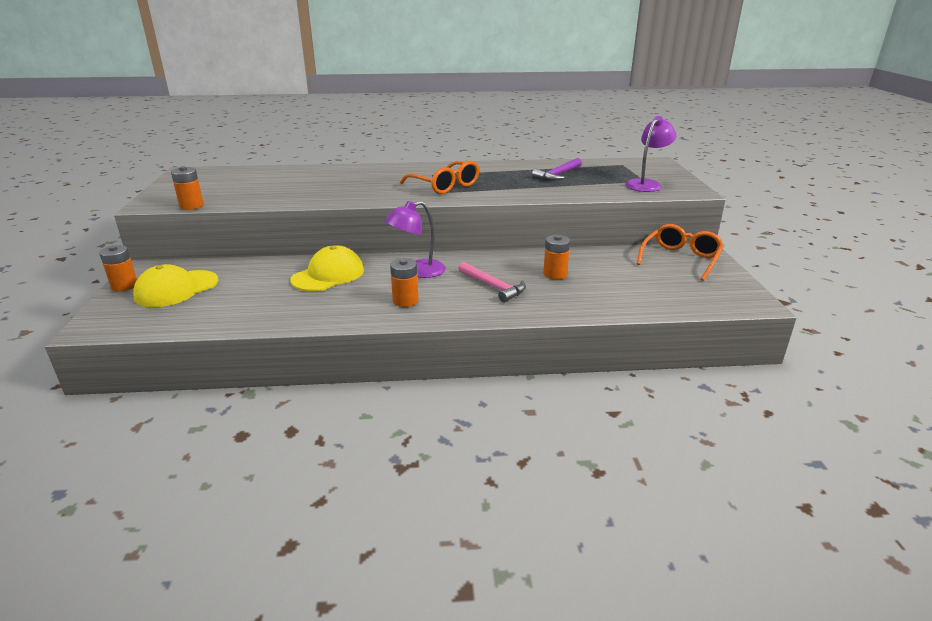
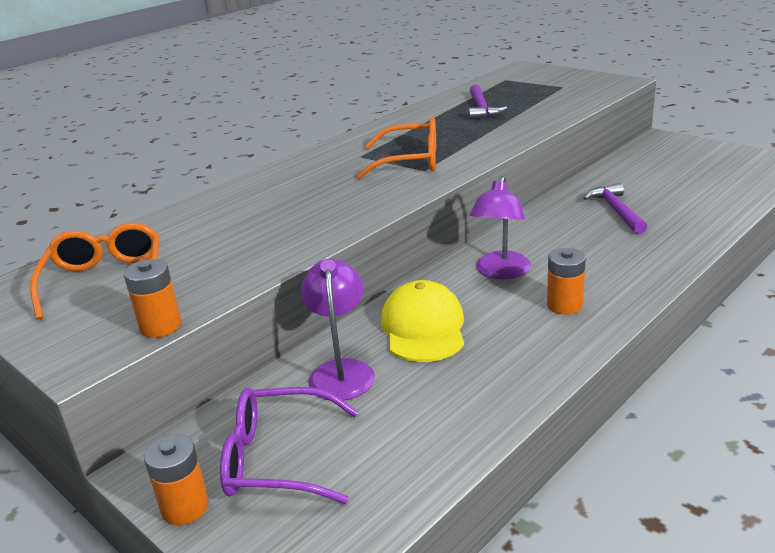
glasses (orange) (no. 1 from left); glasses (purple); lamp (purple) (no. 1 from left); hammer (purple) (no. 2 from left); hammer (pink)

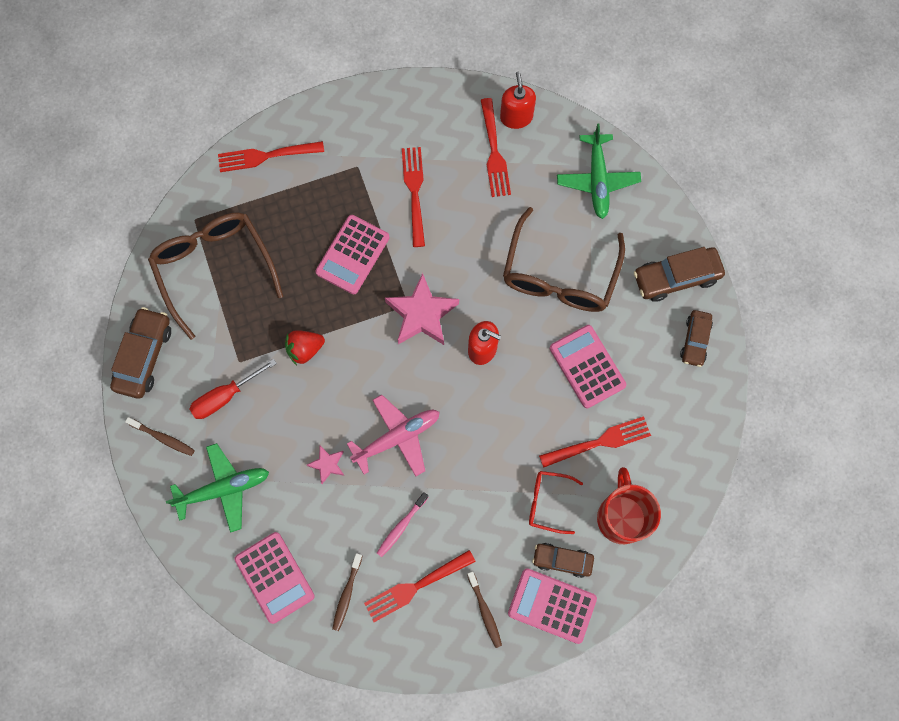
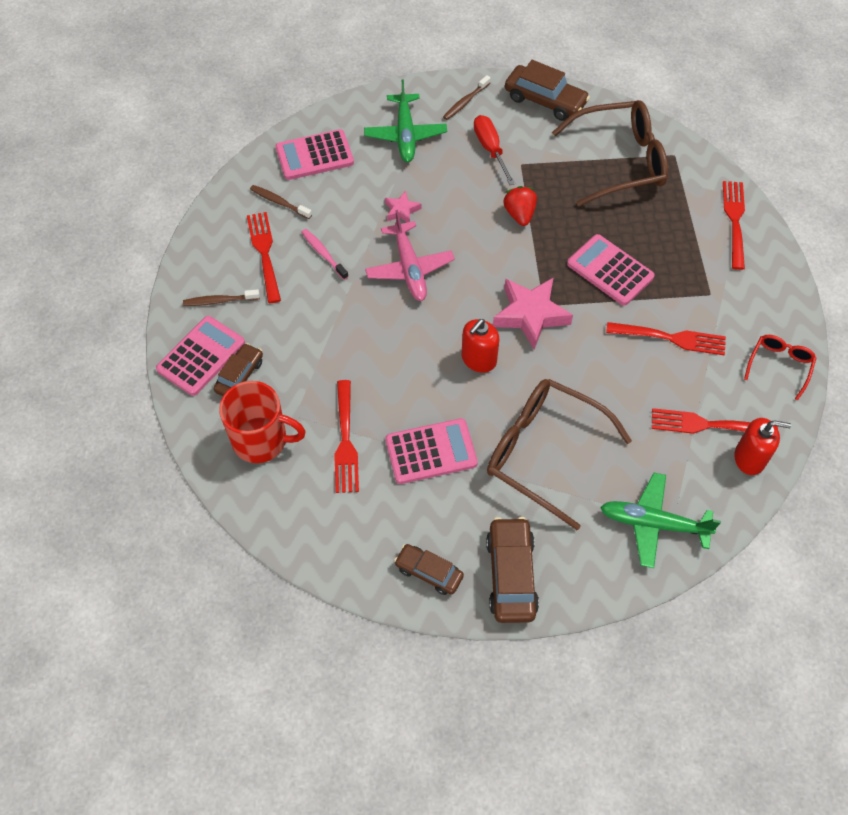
glasses (red)

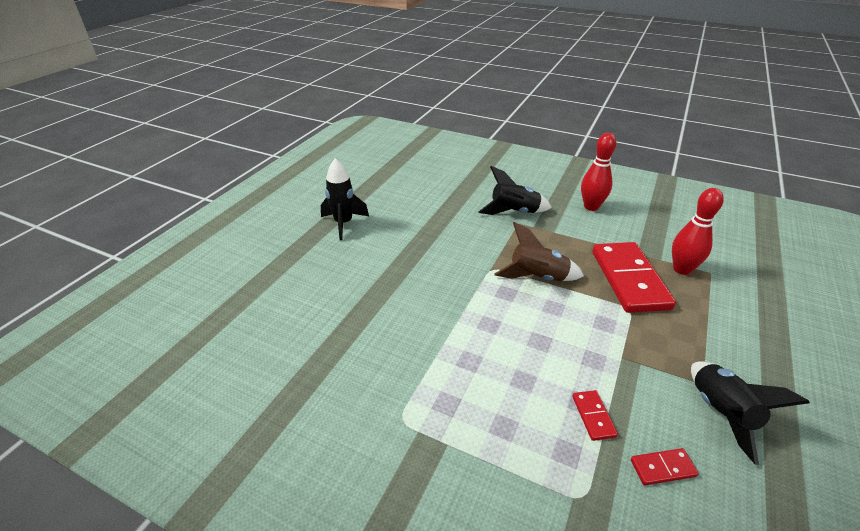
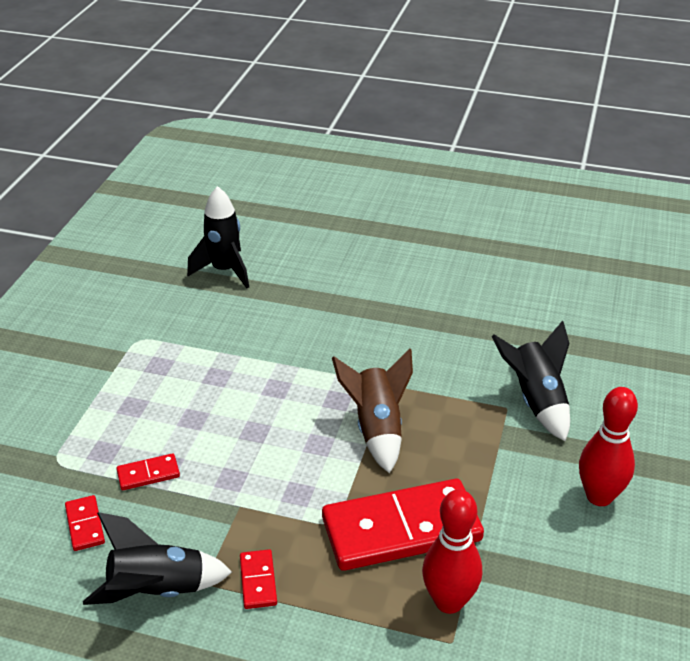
rocket (black) (no. 2 from left); domino (red) (no. 3 from left)

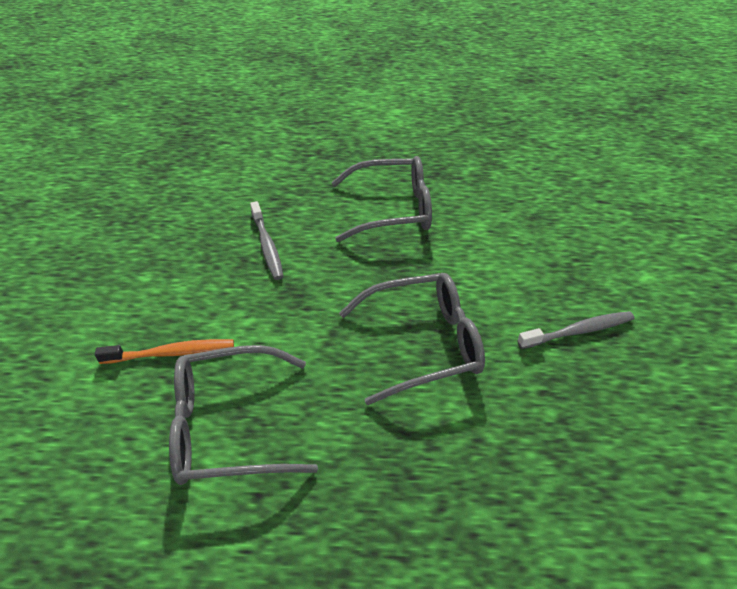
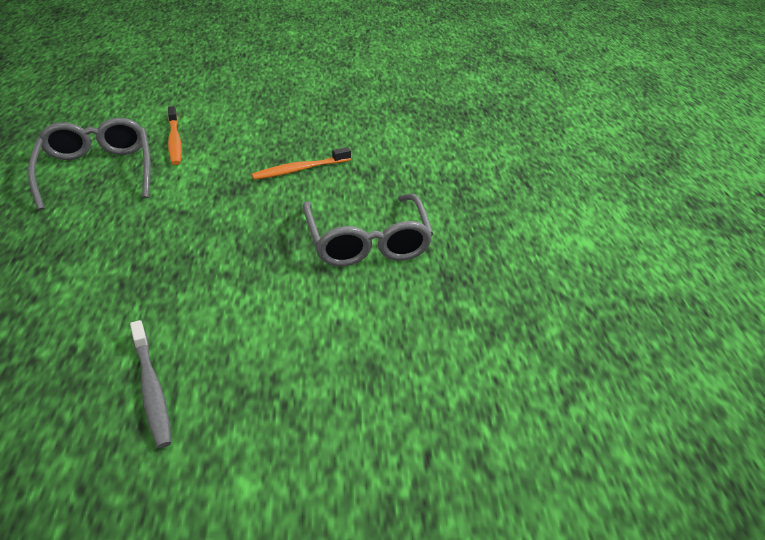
toothbrush (orange) (no. 2 from left); glasses (grey) (no. 3 from left in the first image)

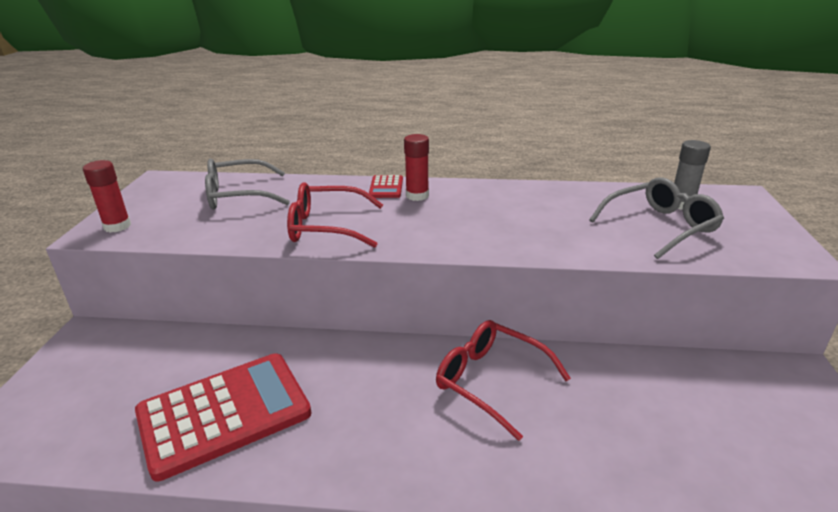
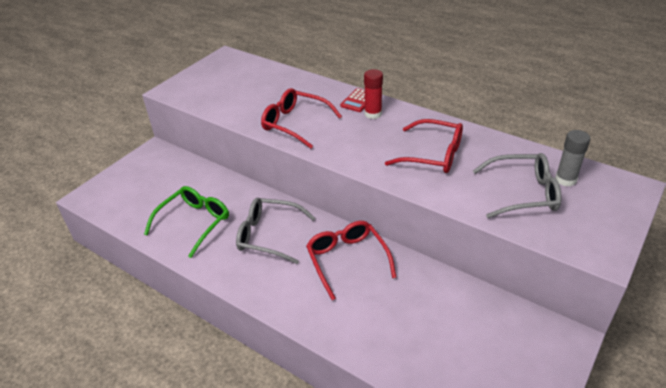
glasses (green); glasses (grey) (no. 1 from left); glasses (red) (no. 3 from left); glue stick (red) (no. 1 from left in the first image)

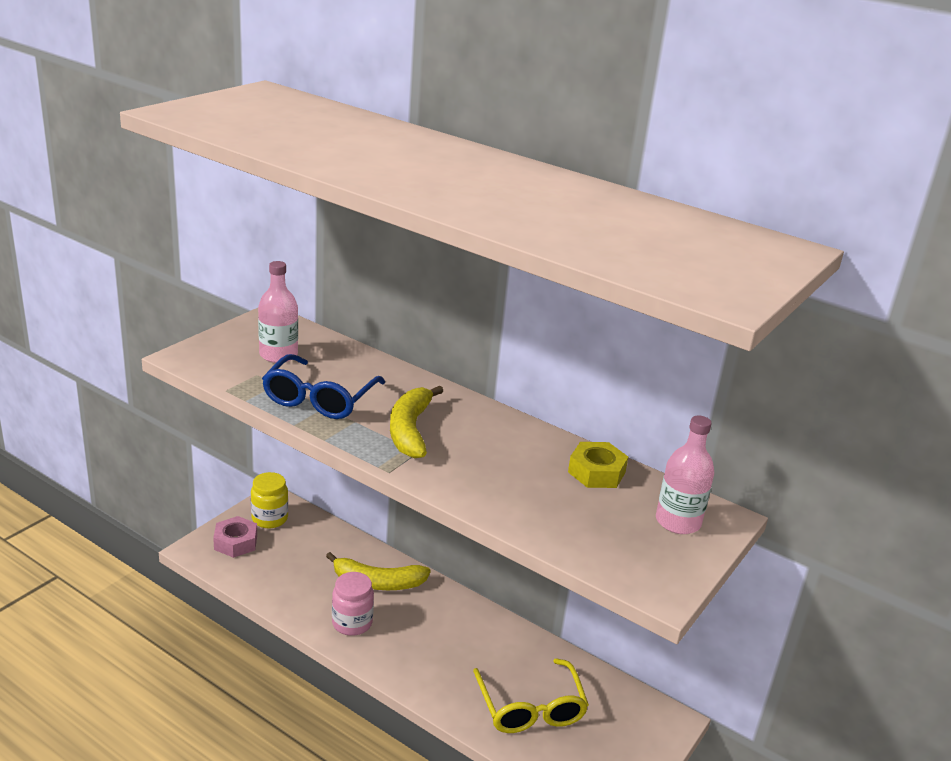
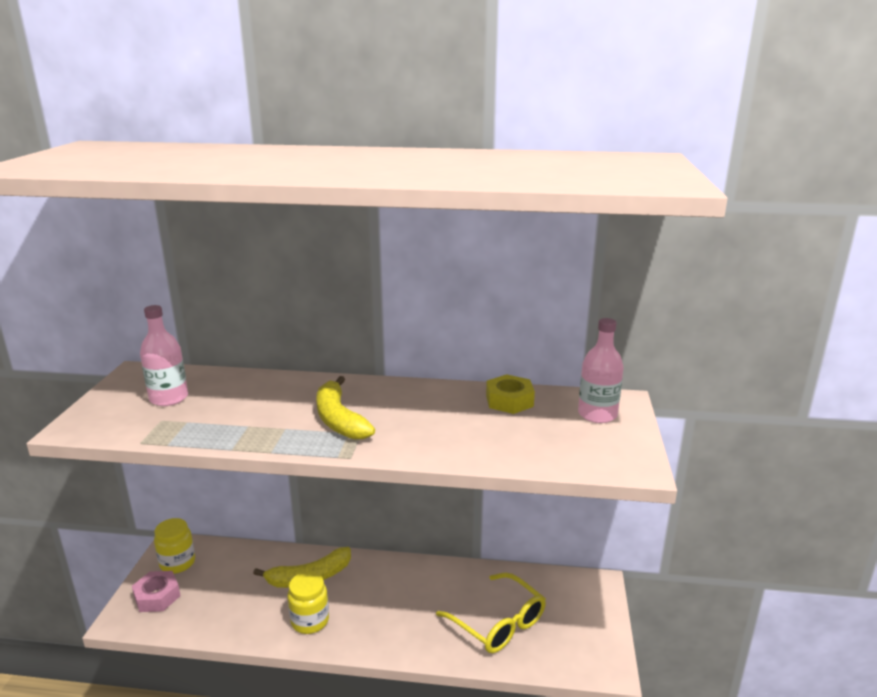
jar (yellow) (no. 2 from left); glasses (blue)

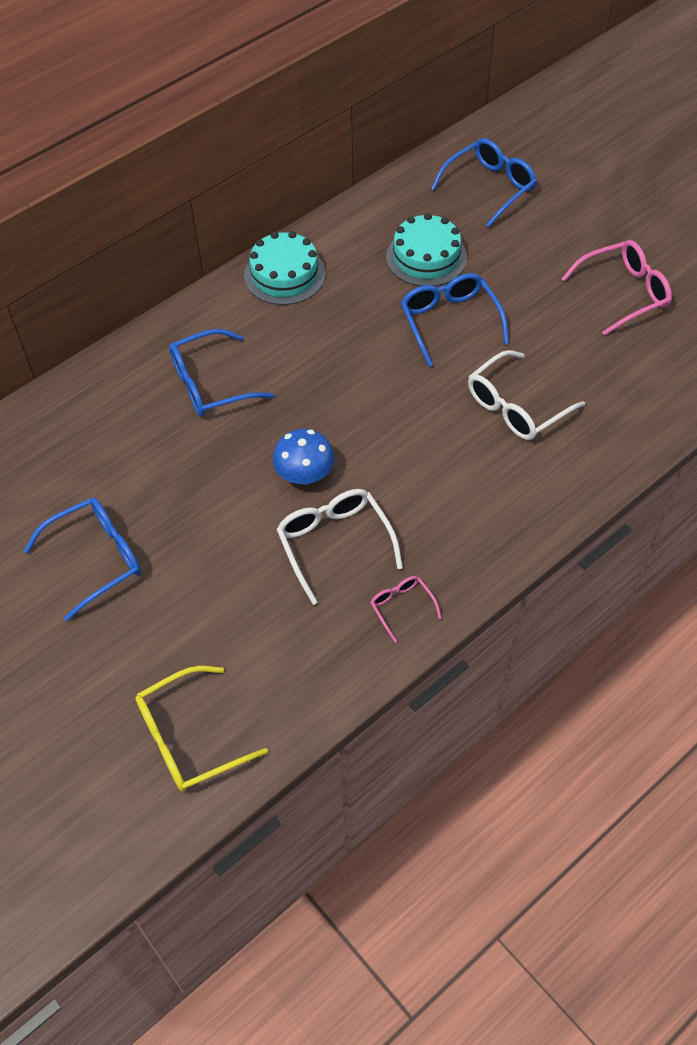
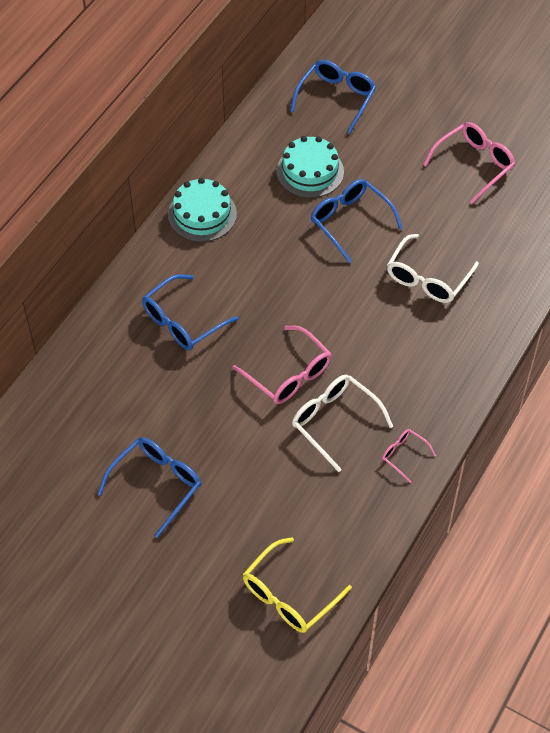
glasses (pink) (no. 1 from left)

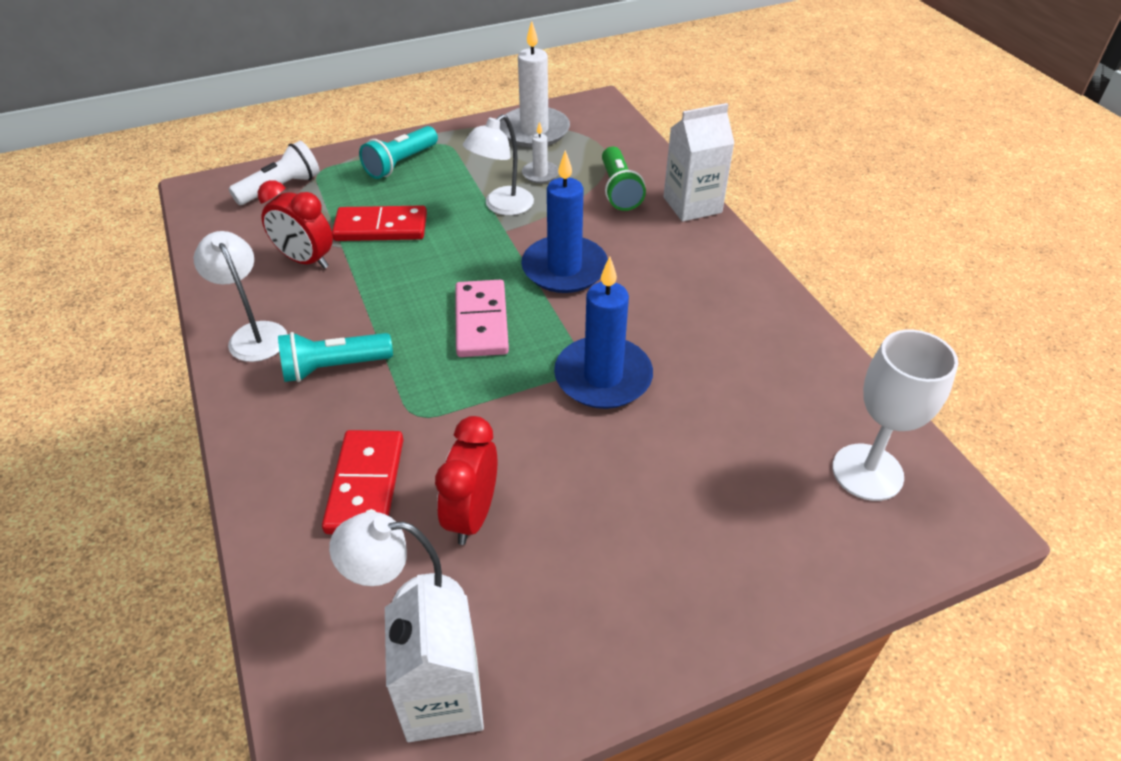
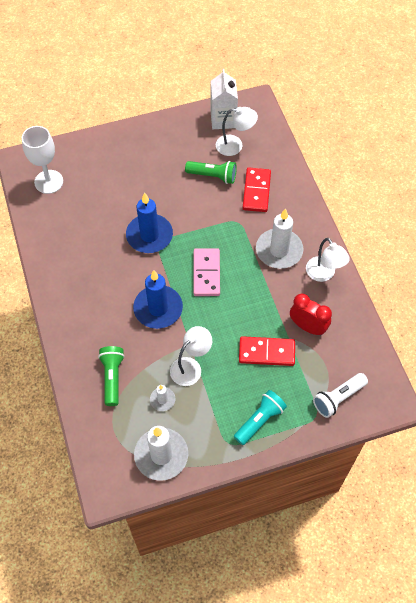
flashlight (green) (no. 2 from left); candle (white) (no. 3 from left); carton (white) (no. 2 from left in the first image)

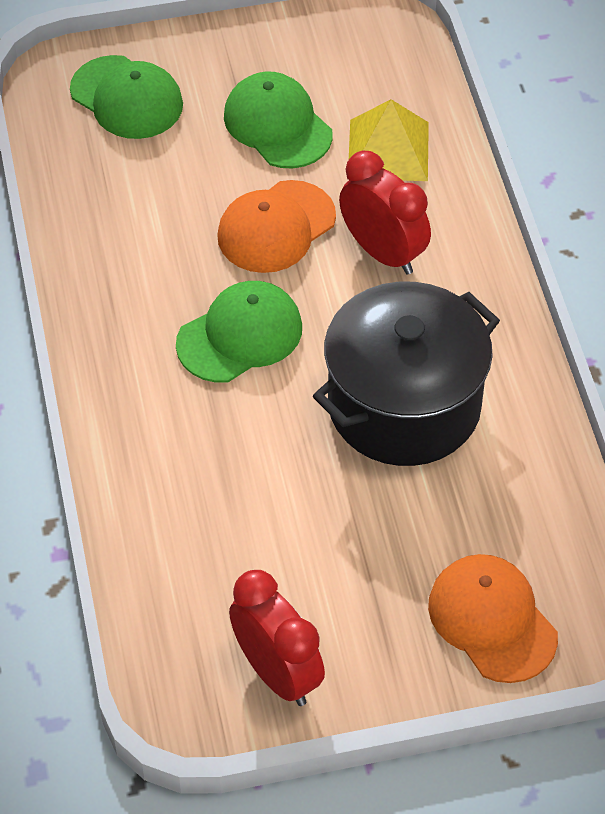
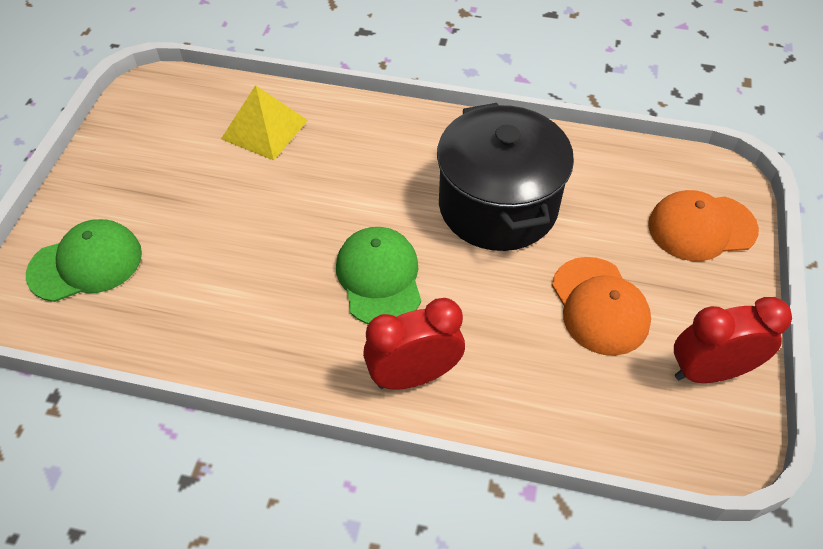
clock (red) (no. 1 from left); cap (orange) (no. 1 from left); cap (green) (no. 3 from left in the first image)

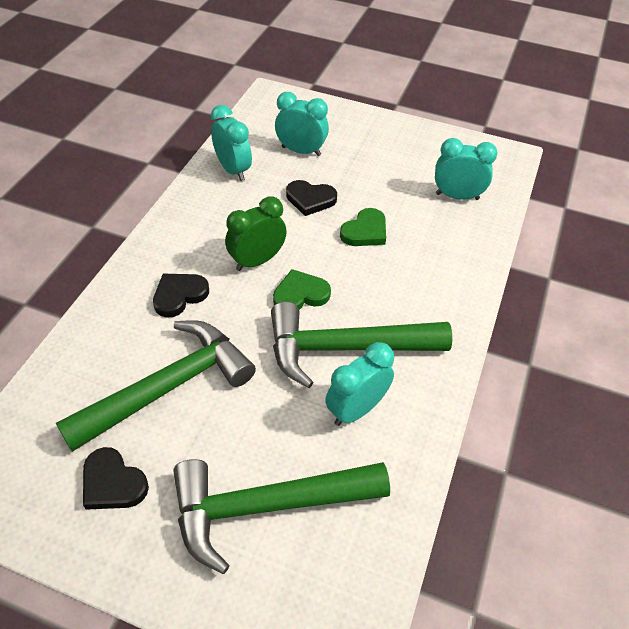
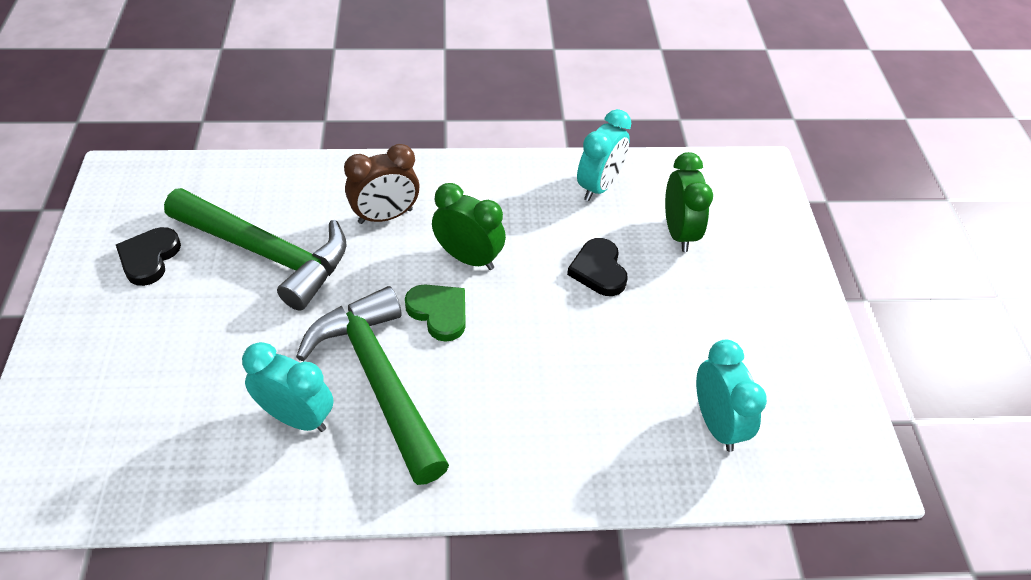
clock (brown); clock (green) (no. 2 from left); hammer (green) (no. 2 from left in the first image); heart (green) (no. 2 from left in the first image)

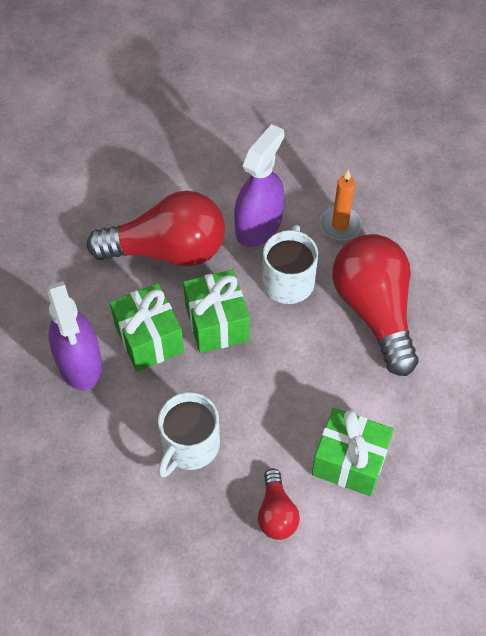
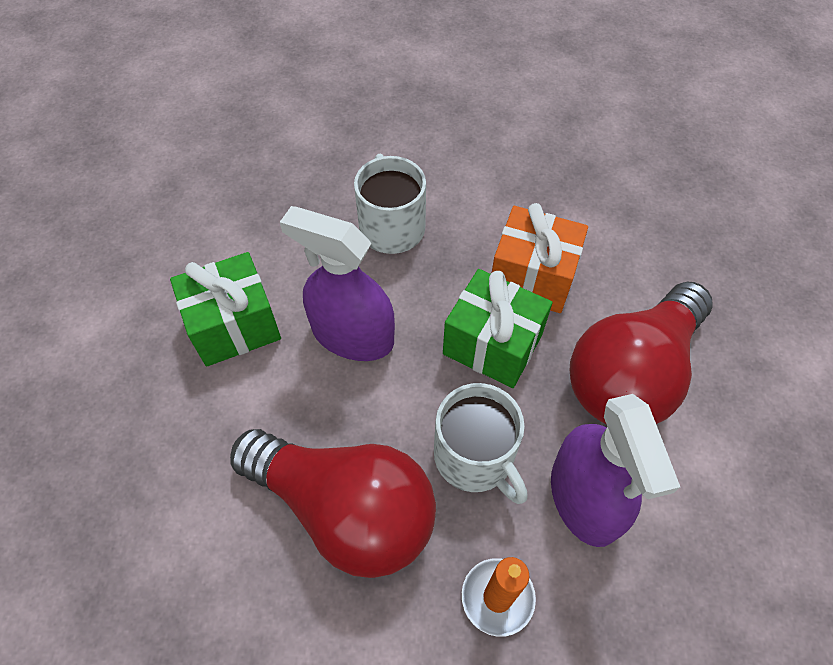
spray bottle (purple) (no. 1 from left); gift (orange); light bulb (red) (no. 2 from left in the first image)

